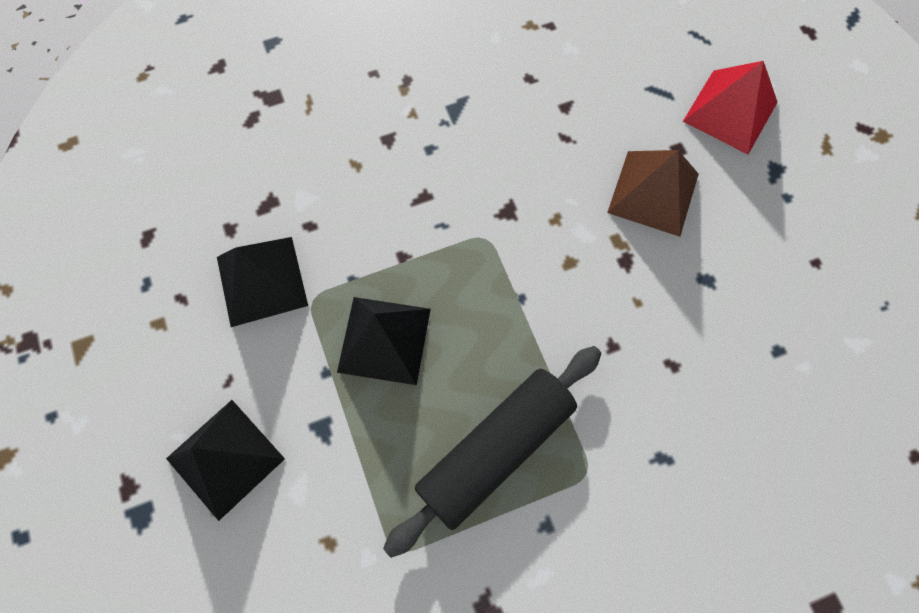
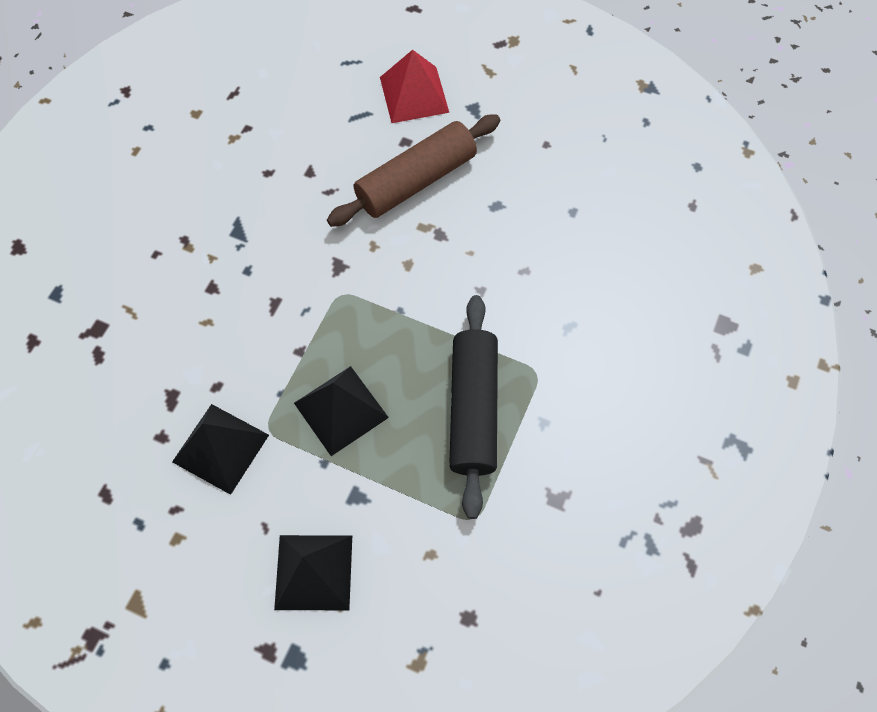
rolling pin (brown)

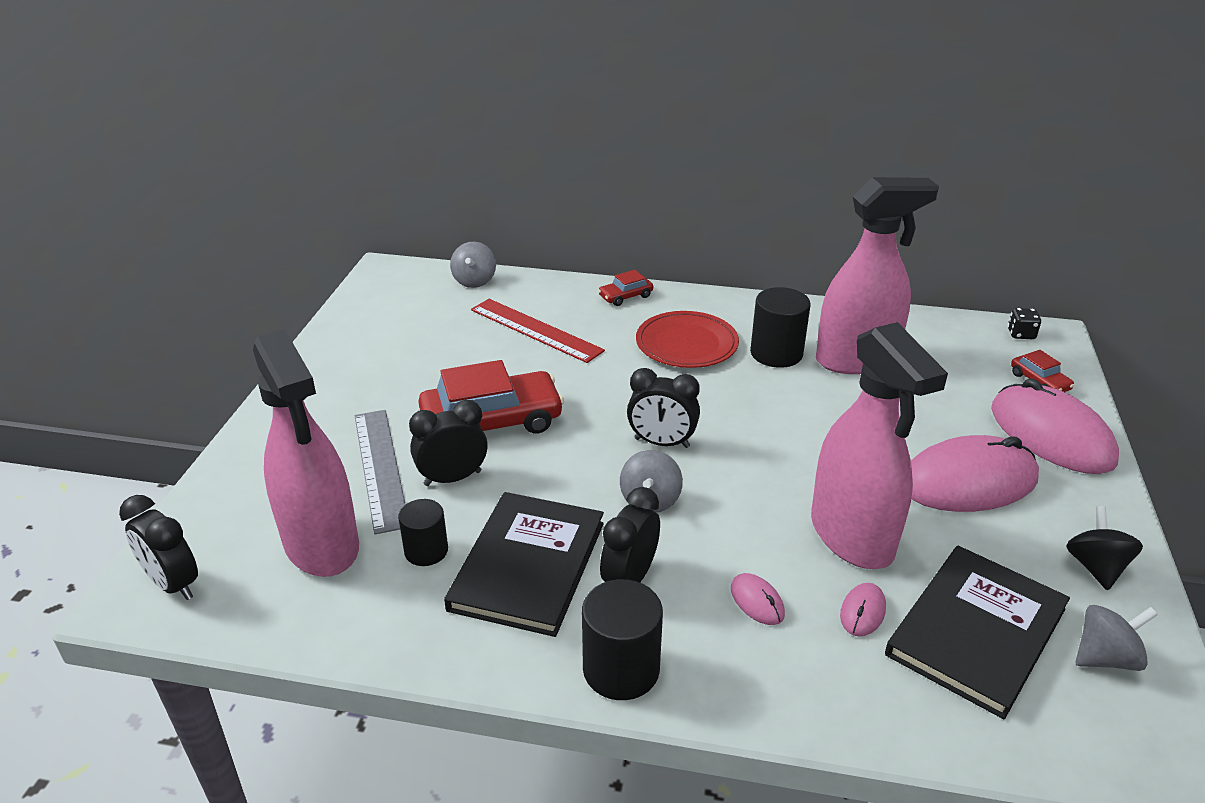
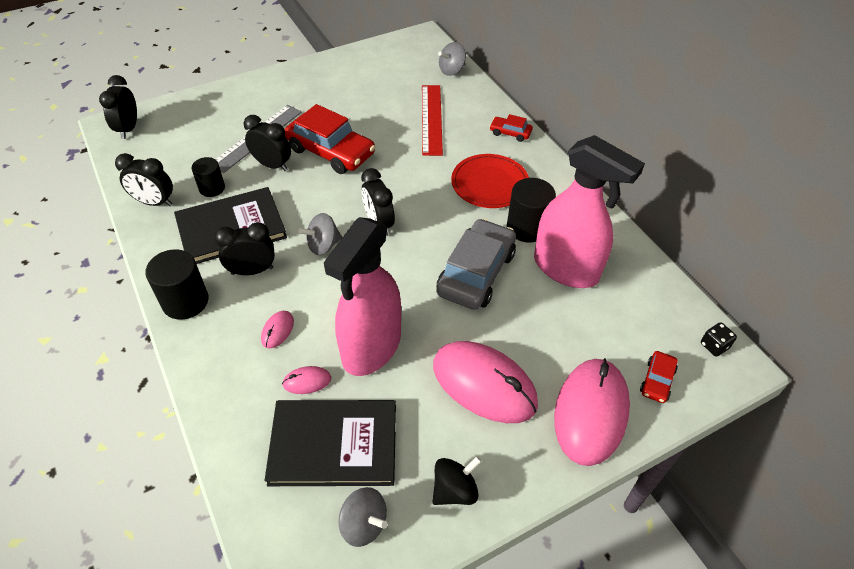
clock (black) (no. 2 from left); car (grey); spray bottle (pink) (no. 1 from left in the first image)

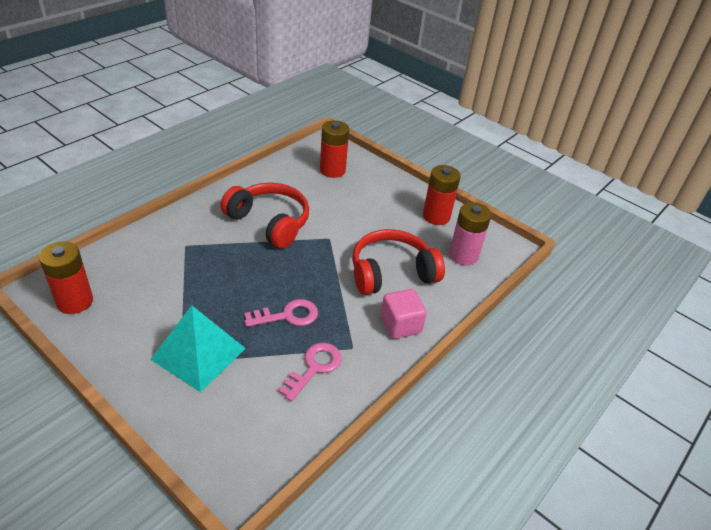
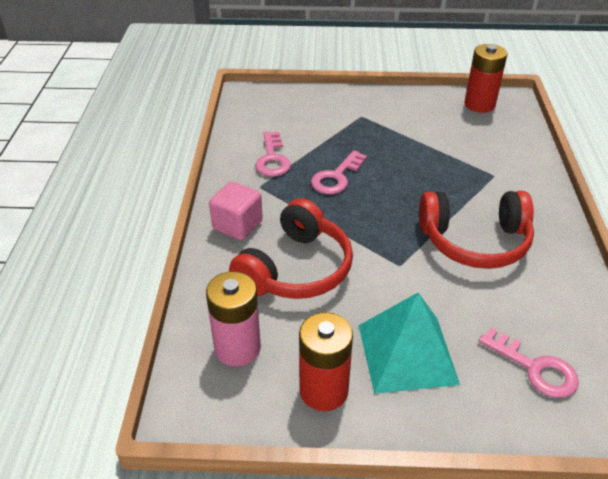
pyramid (turquoise); key (pink) (no. 3 from left)

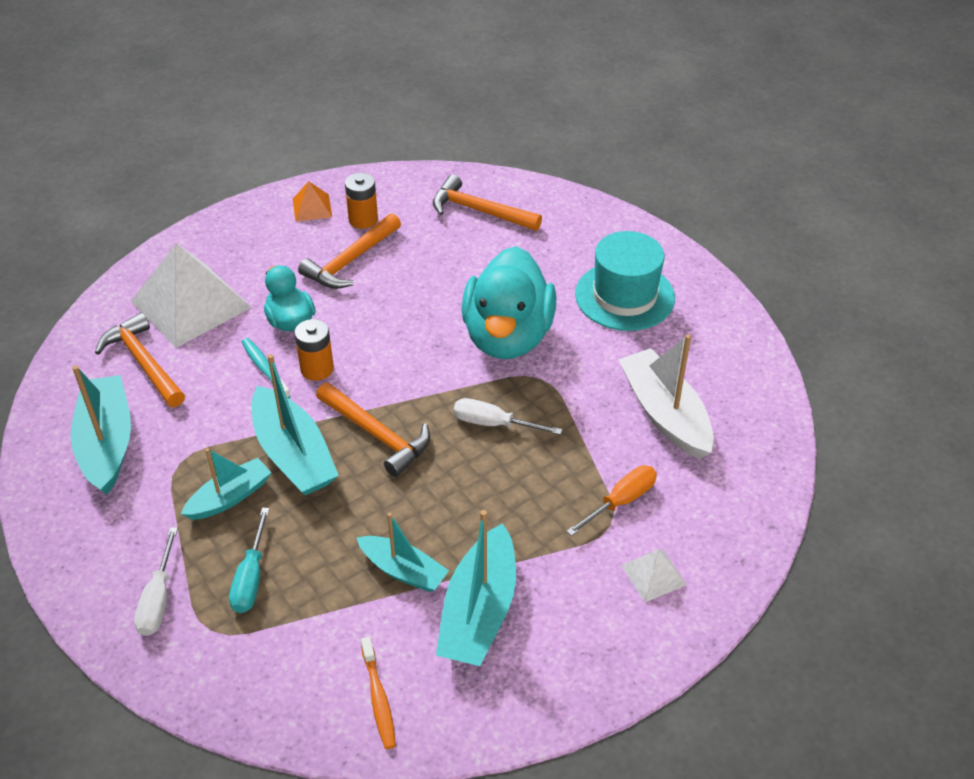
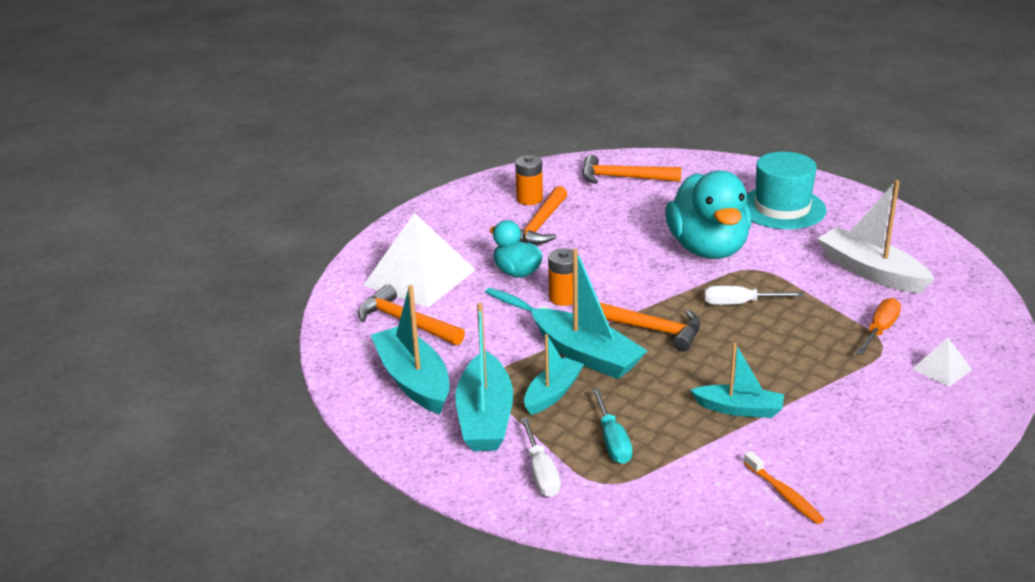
boat (turquoise) (no. 2 from left); pyramid (orange)

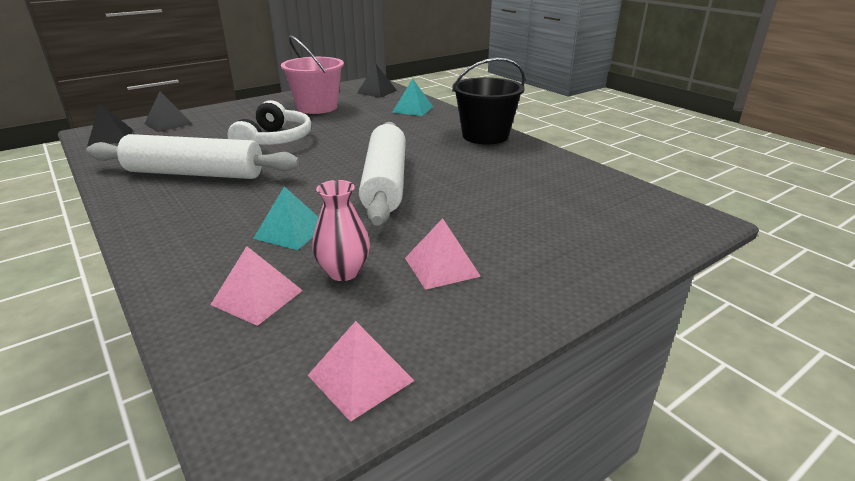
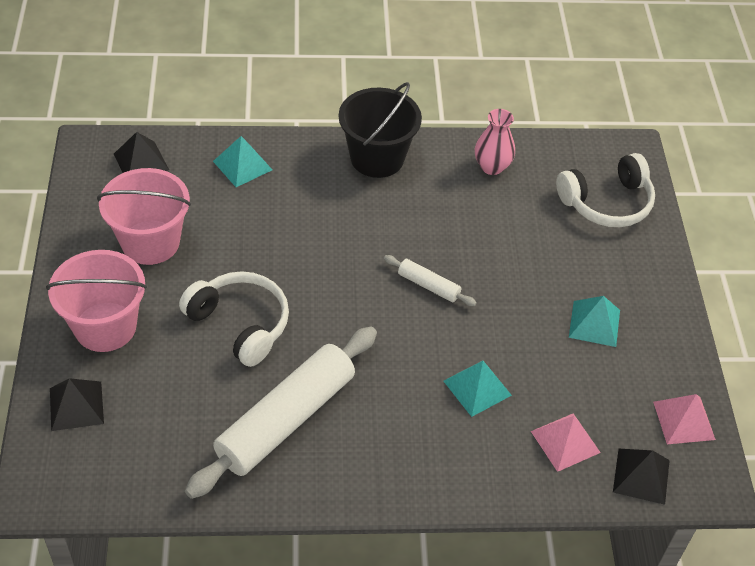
bucket (pink) (no. 1 from left); rolling pin (white) (no. 2 from left); vase (pink); headphones (white) (no. 2 from left); pyramid (turquoise) (no. 3 from left); pyramid (black) (no. 3 from left)

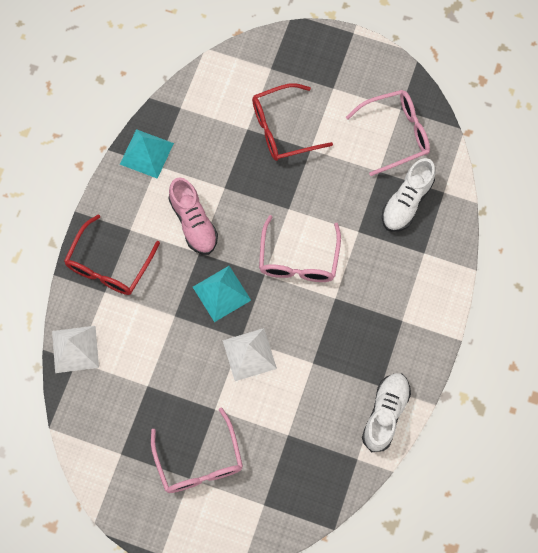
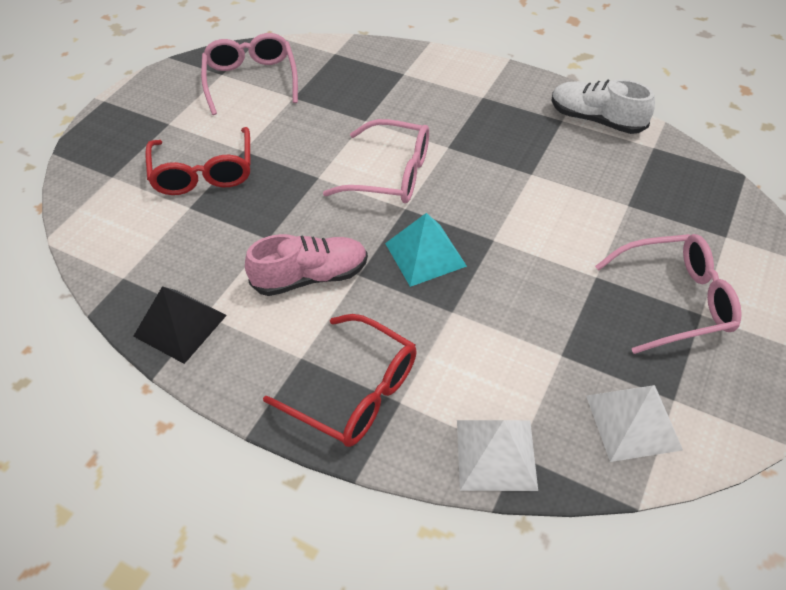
pyramid (black); pyramid (white) (no. 2 from left); shoe (white) (no. 2 from left in the first image)

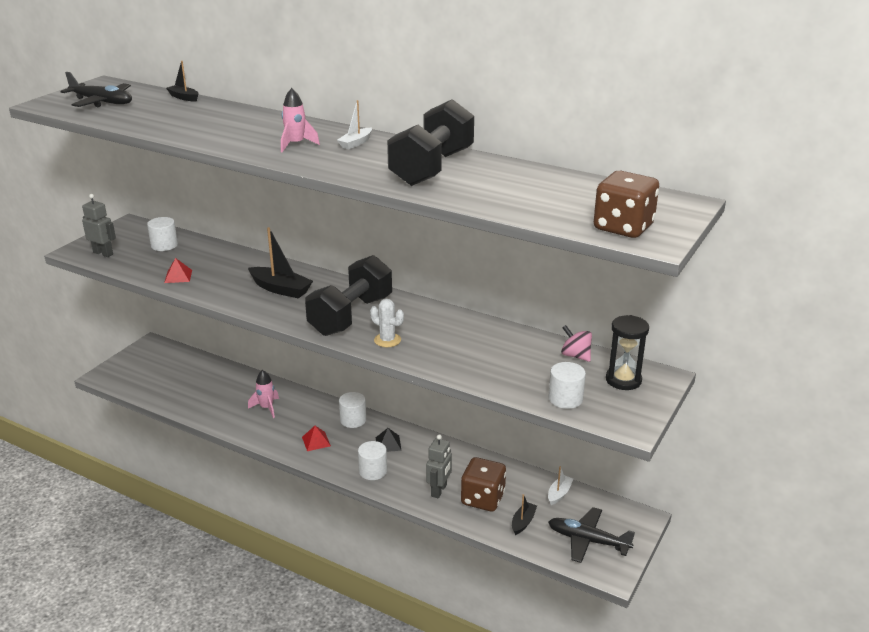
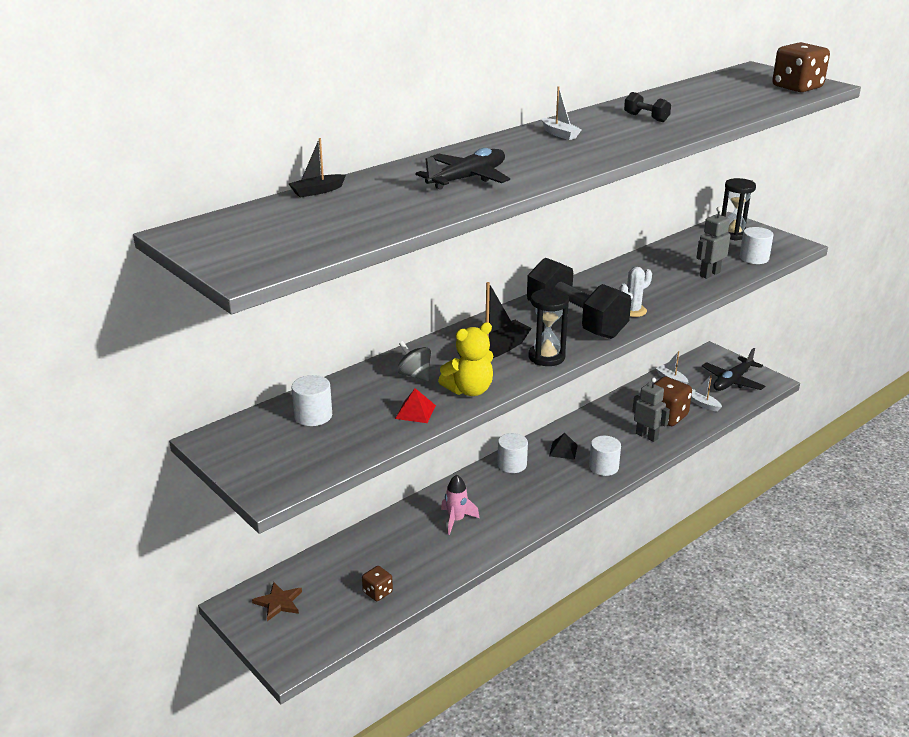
star (brown); dice (brown) (no. 1 from left); spinning top (grey); plane (black) (no. 1 from left); teddy bear (yellow); hourglass (black) (no. 1 from left); dumbbell (black) (no. 2 from left); boat (white) (no. 3 from left); robot (grey) (no. 2 from left); rocket (pink) (no. 2 from left in the first image); pyramid (red) (no. 2 from left in the first image); spinning top (pink)

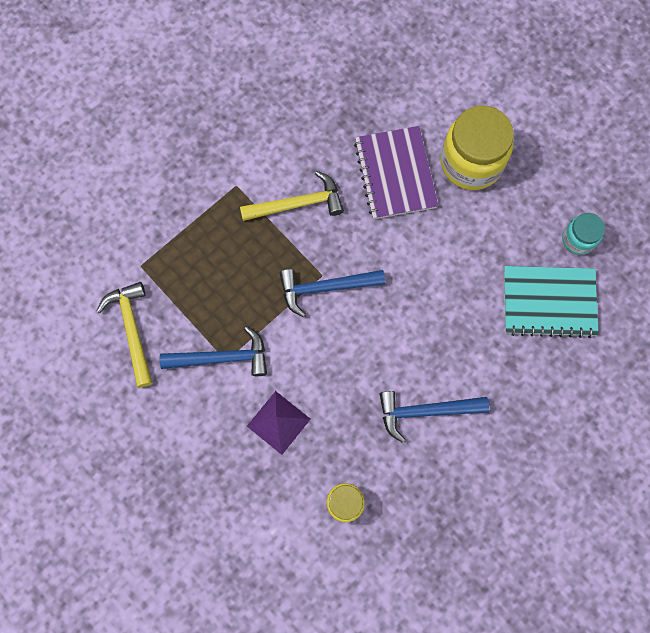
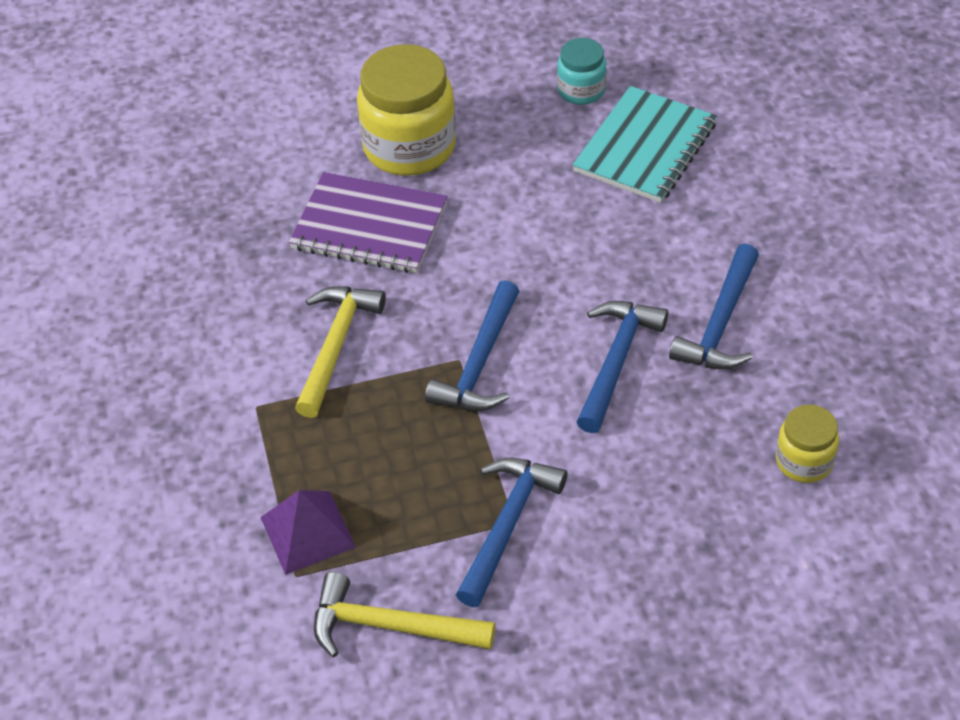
pyramid (purple); hammer (blue) (no. 3 from left)

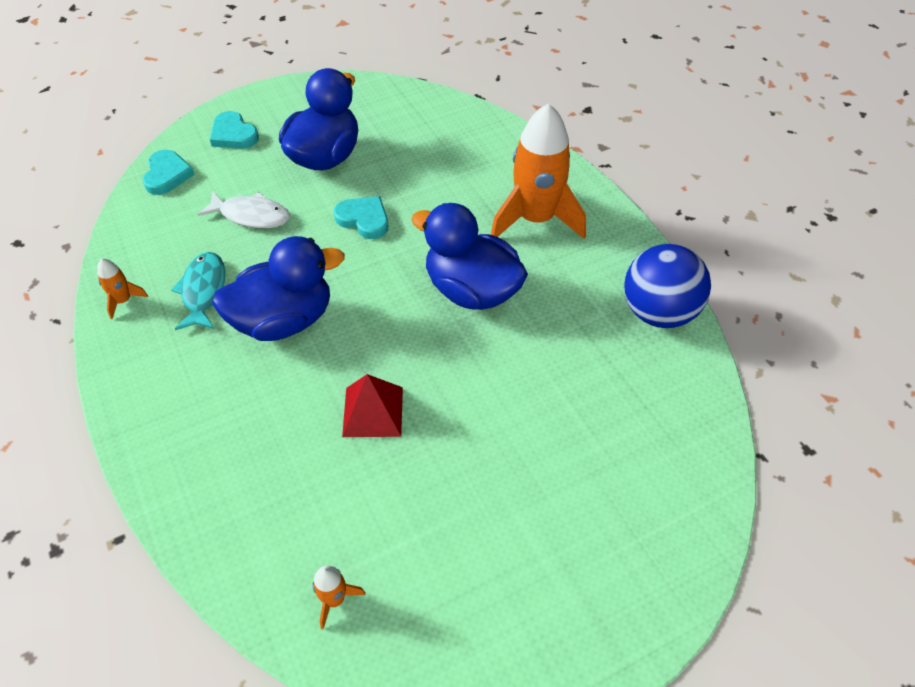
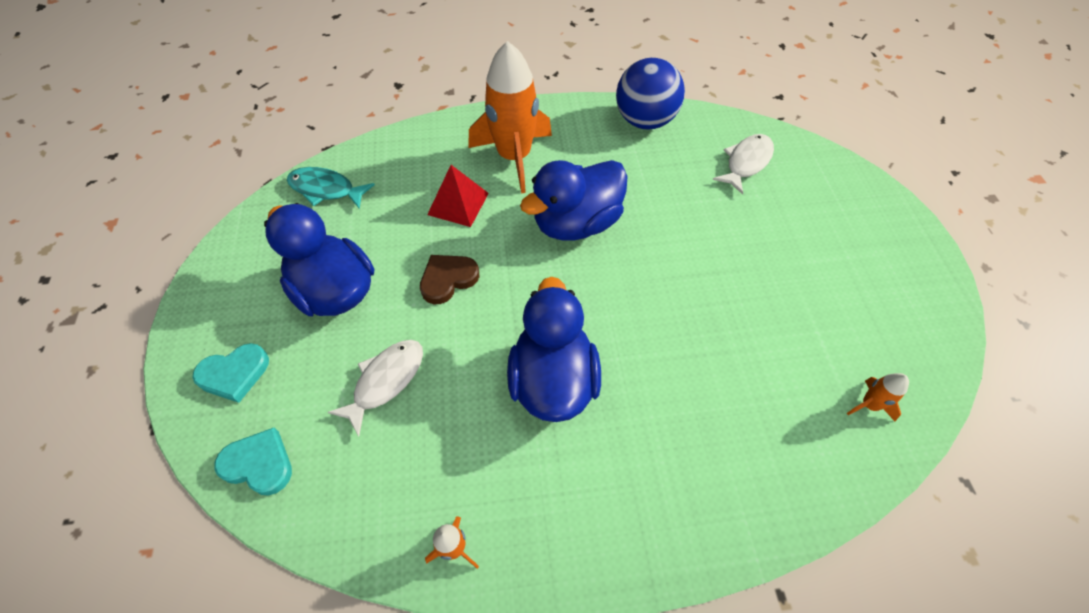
fish (turquoise); heart (brown); pyramid (red); fish (white) (no. 2 from left)

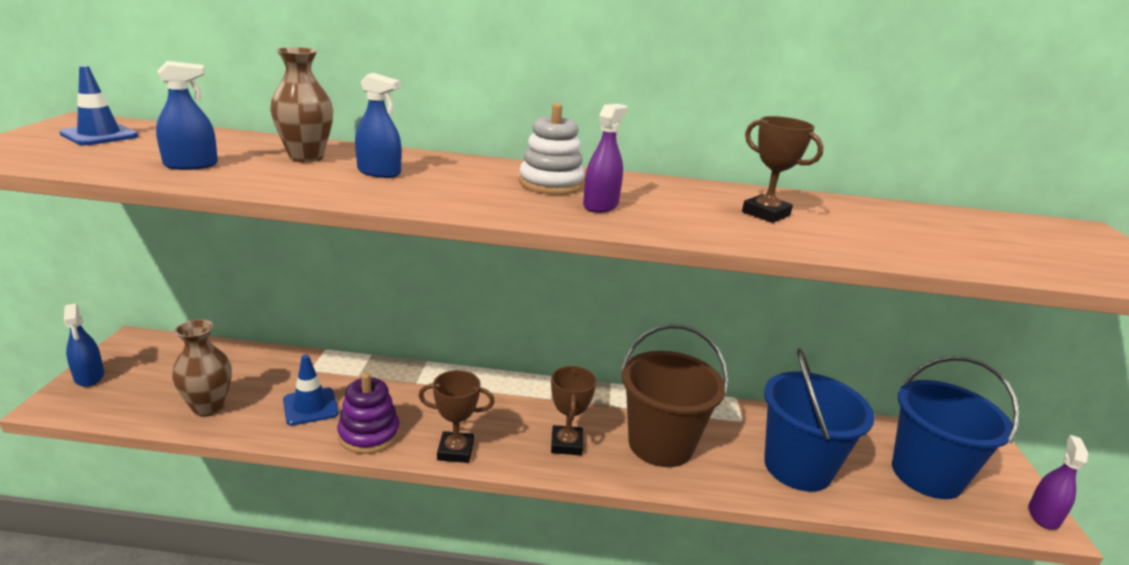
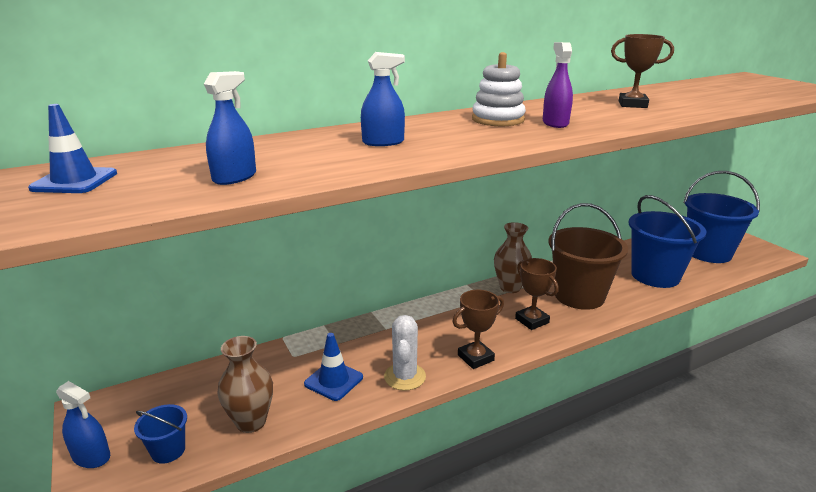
bucket (blue) (no. 1 from left); cactus (white); vase (brown) (no. 2 from left); spray bottle (purple) (no. 2 from left in the first image)

